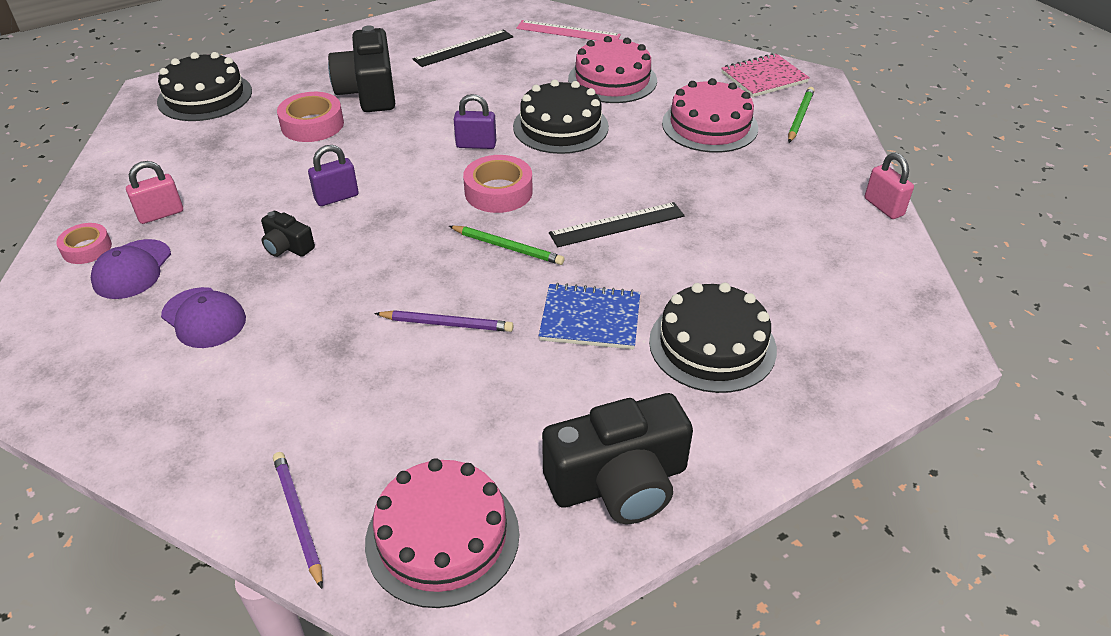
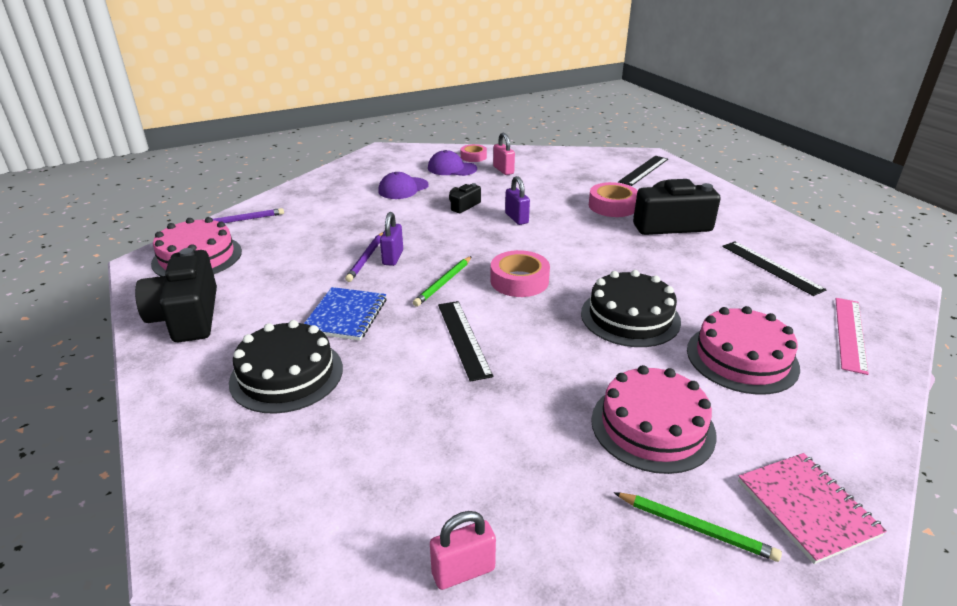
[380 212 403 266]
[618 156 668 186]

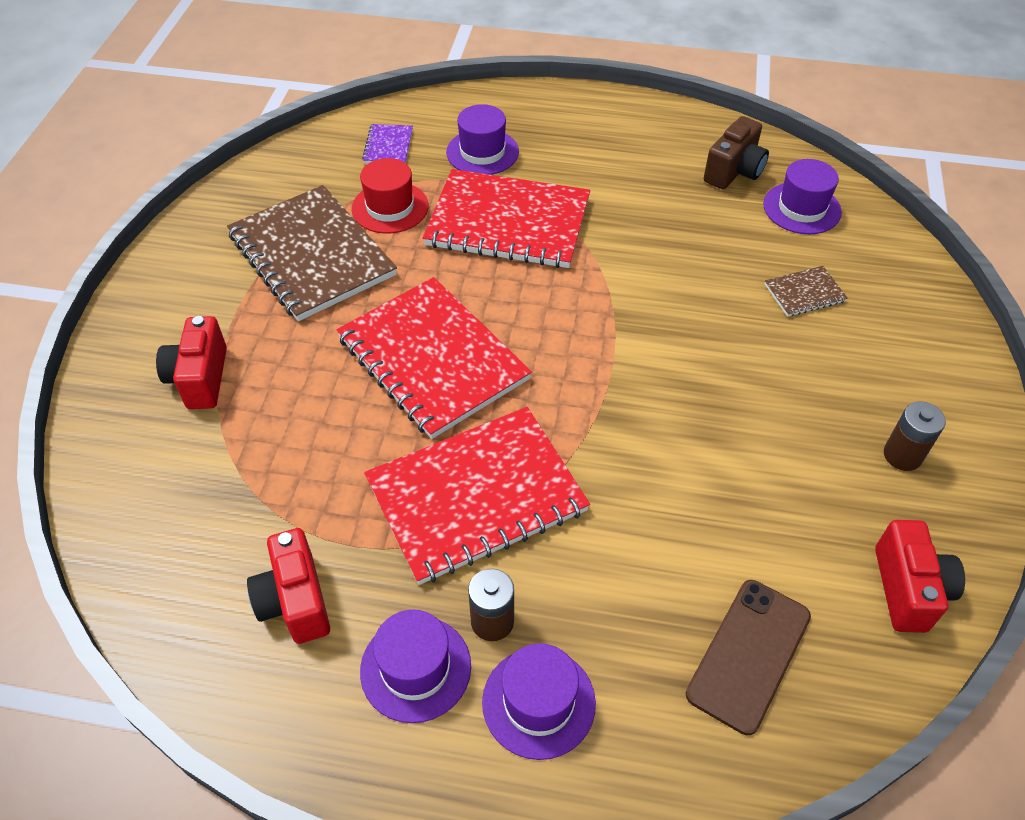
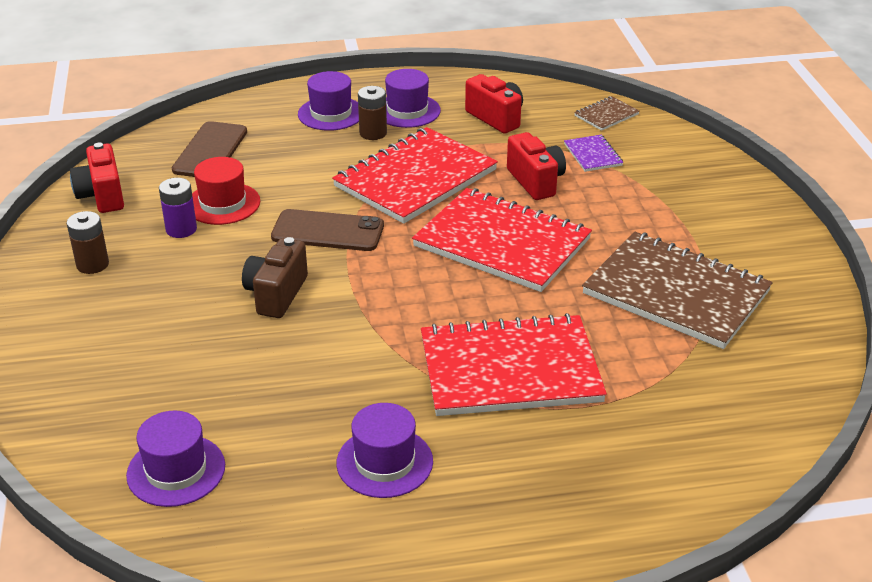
[159 178 197 238]
[271 209 384 251]
[507 132 566 200]
[192 157 260 225]
[564 135 623 172]
[337 403 433 498]
[242 237 308 318]
[574 96 640 131]

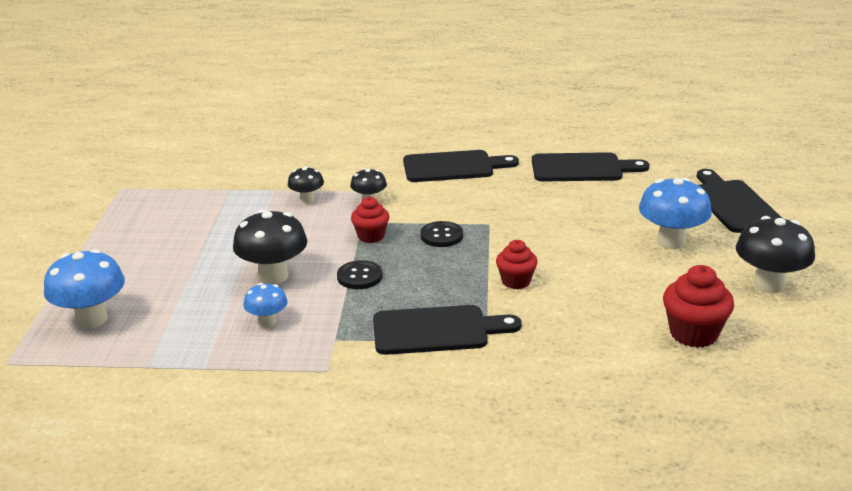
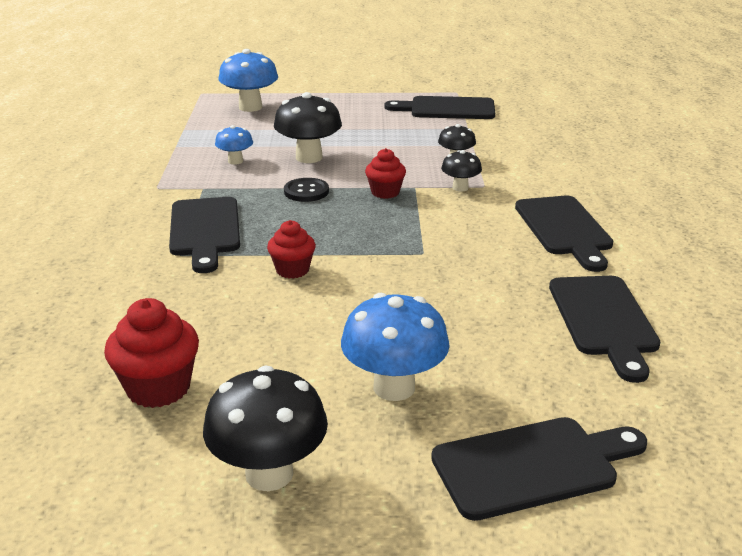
[420 221 463 247] (first image)
[385 96 495 119]

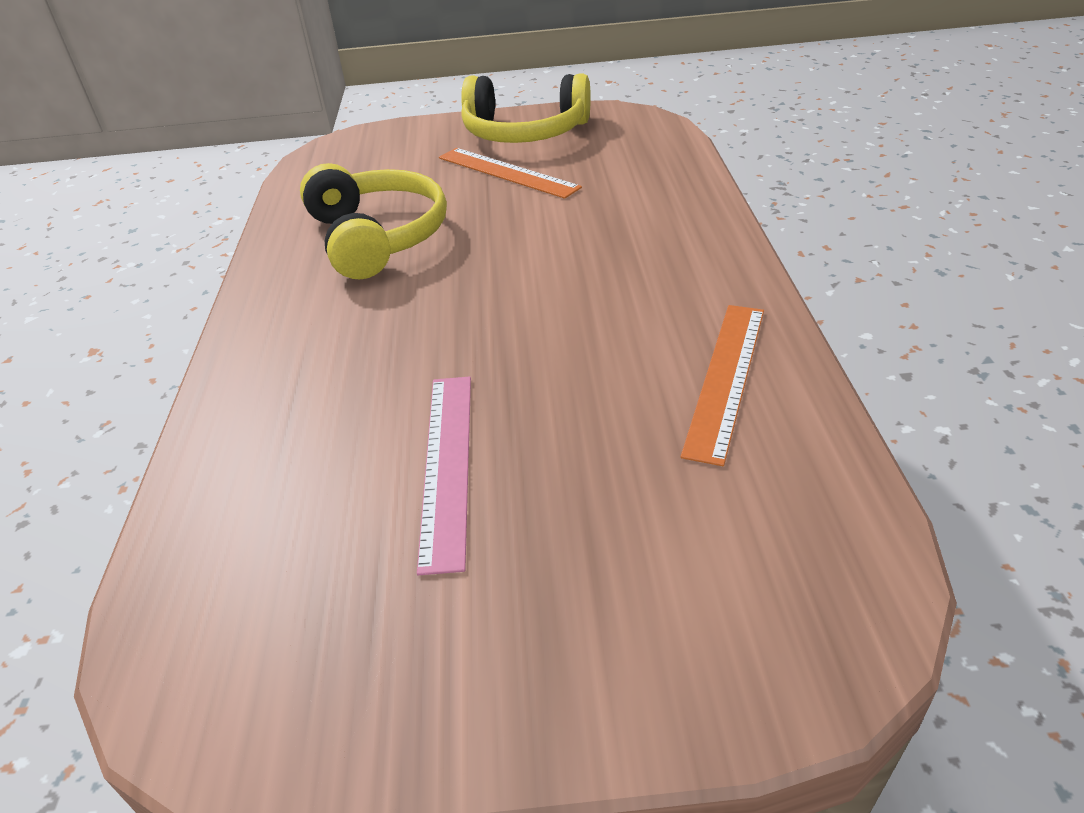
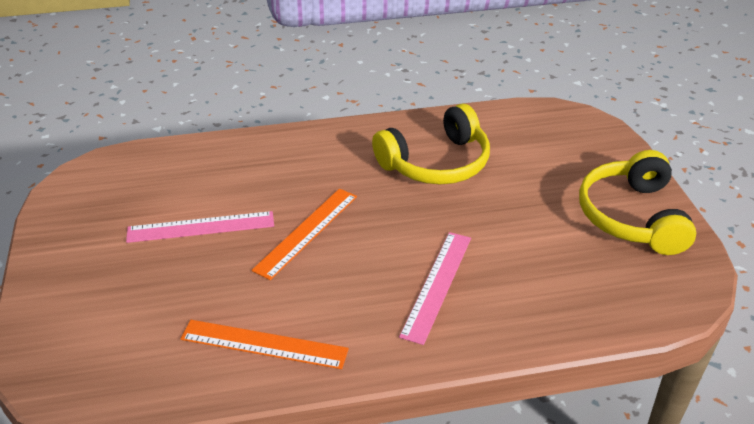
[399 232 471 345]
[252 189 357 280]

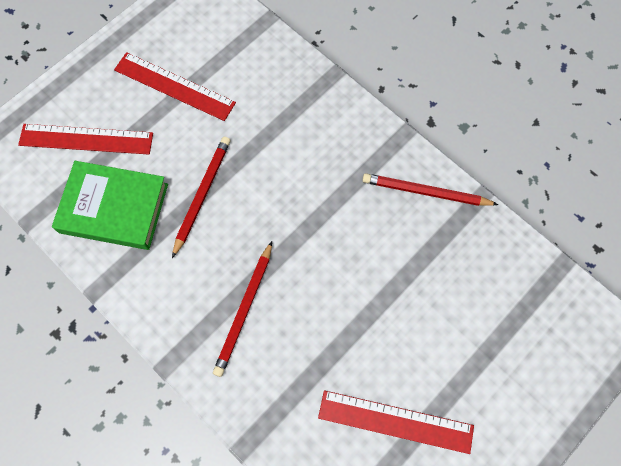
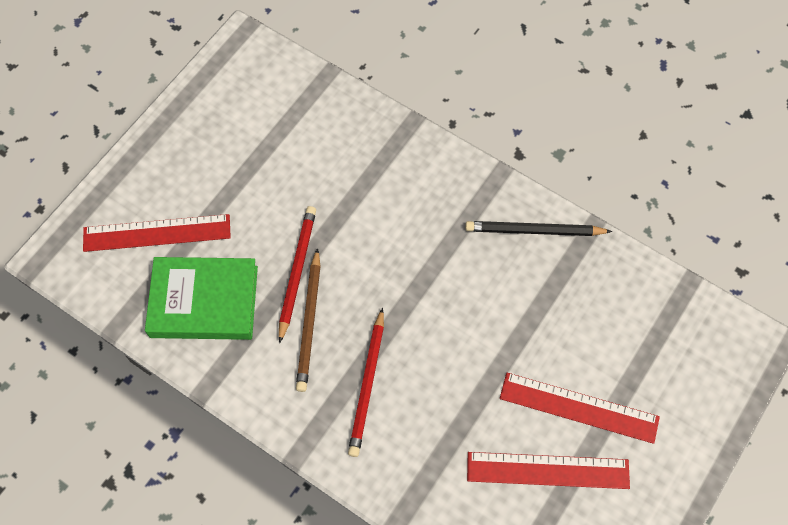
[296 248 321 392]
[500 373 660 444]
[465 221 612 236]

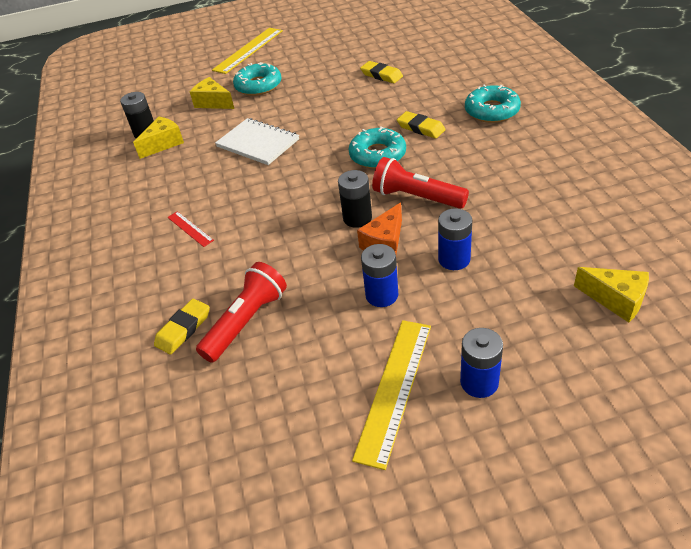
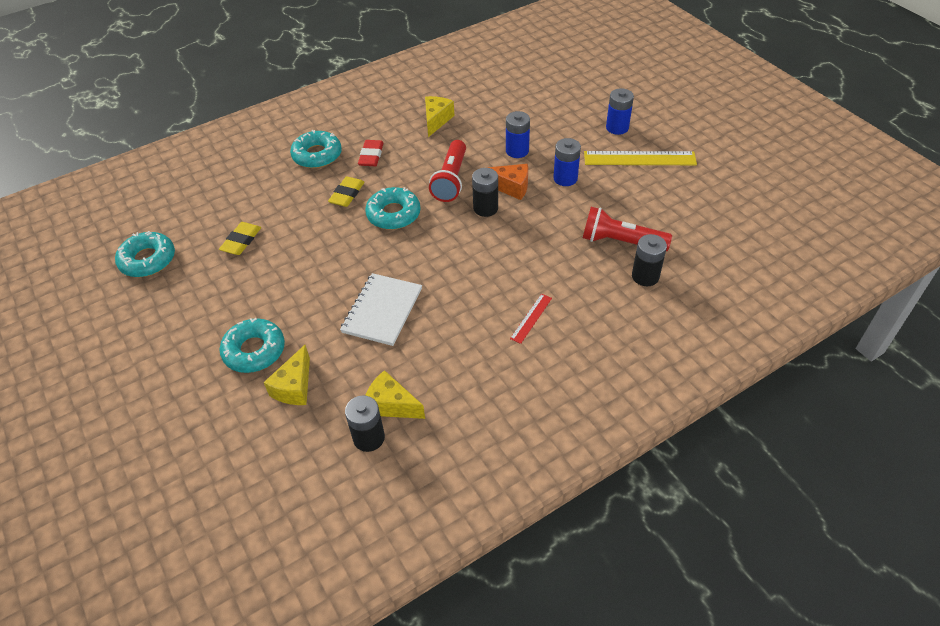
[212 28 283 74] (first image)
[115 231 175 277]
[358 140 384 166]
[425 96 454 137]
[632 234 667 286]

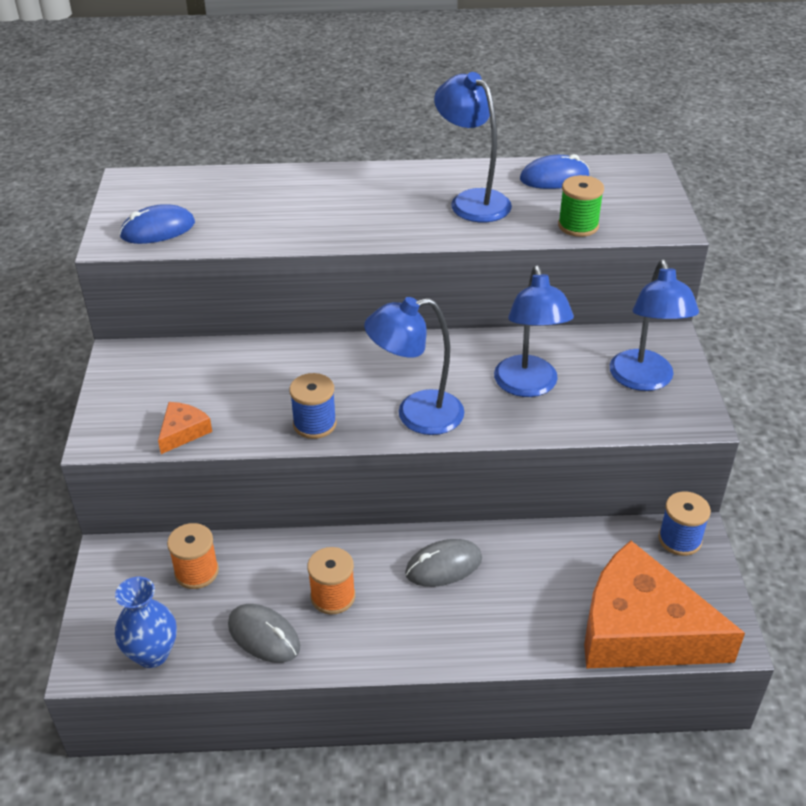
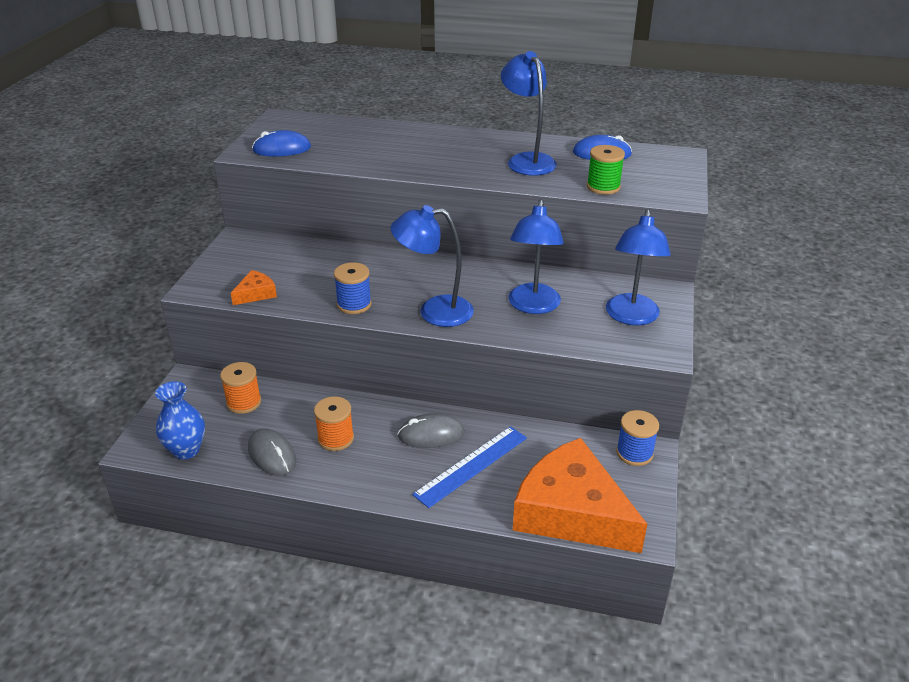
[412 426 527 508]

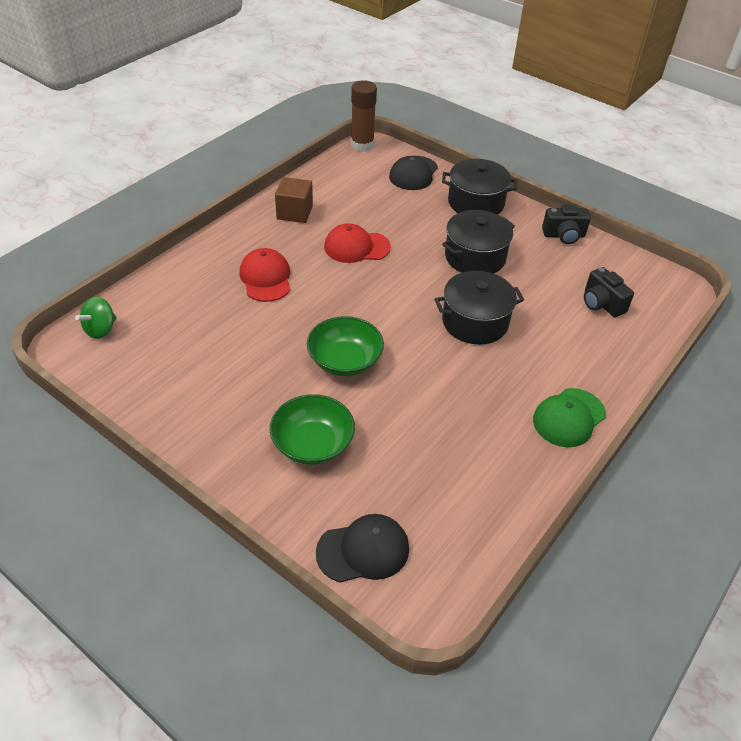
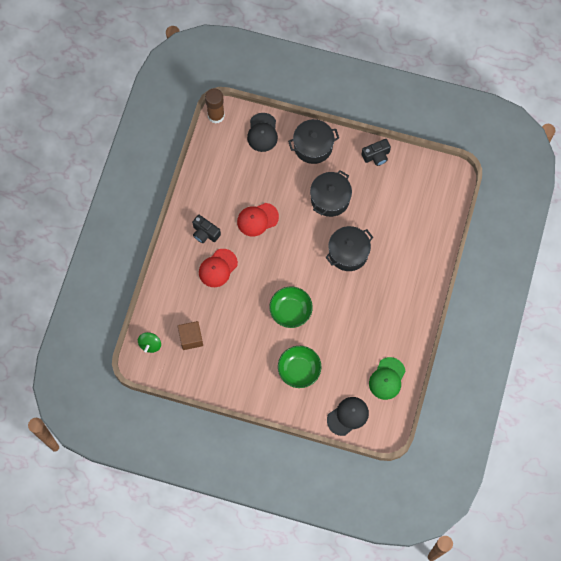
[178 321 203 350]
[369 357 405 400]
[192 215 221 243]
[199 249 238 287]

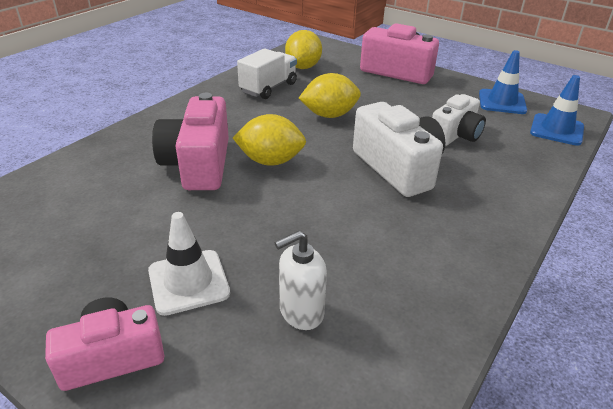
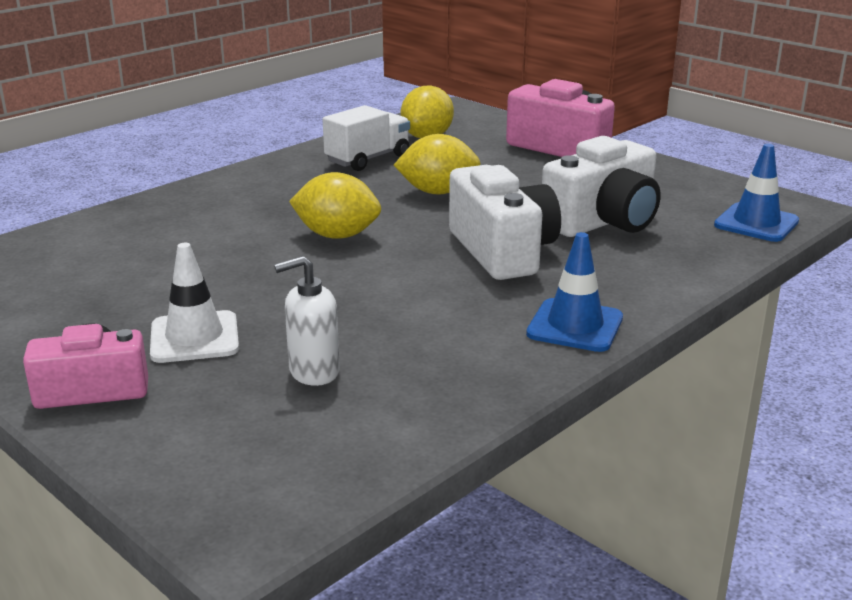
[152 93 229 190] (first image)
[526 232 623 352]
[542 136 661 237]

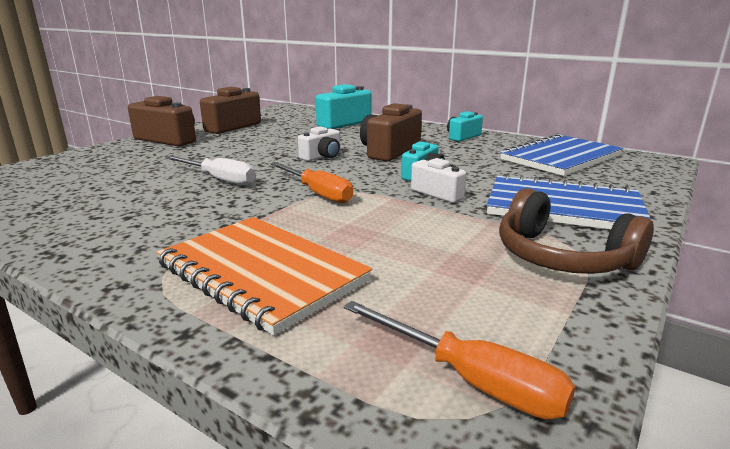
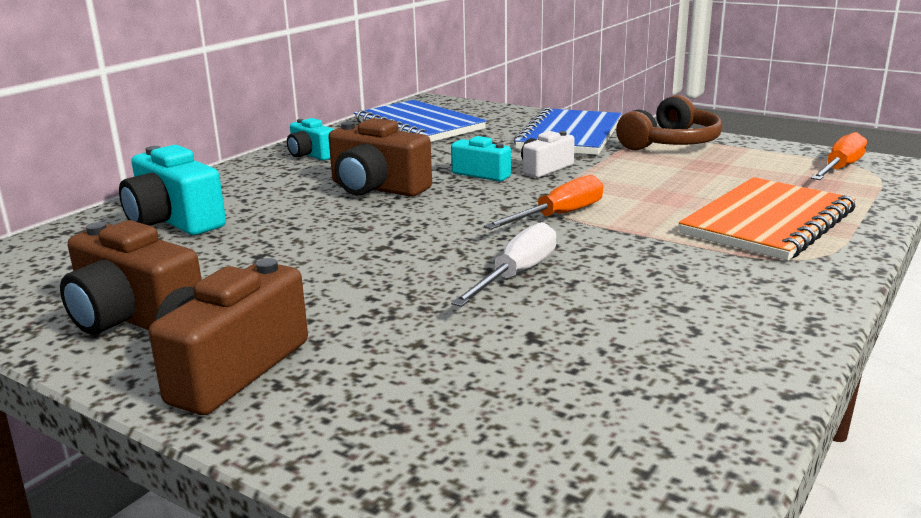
[298 126 340 161] (first image)

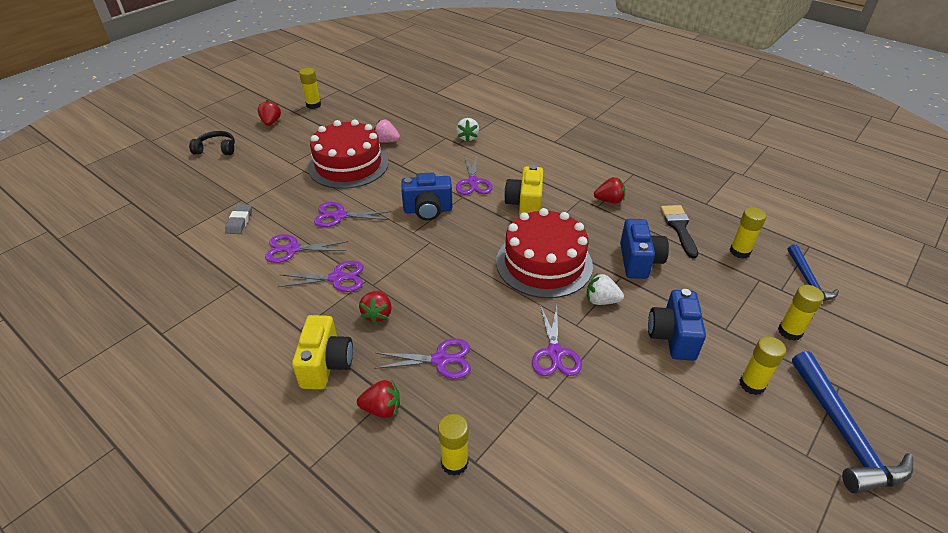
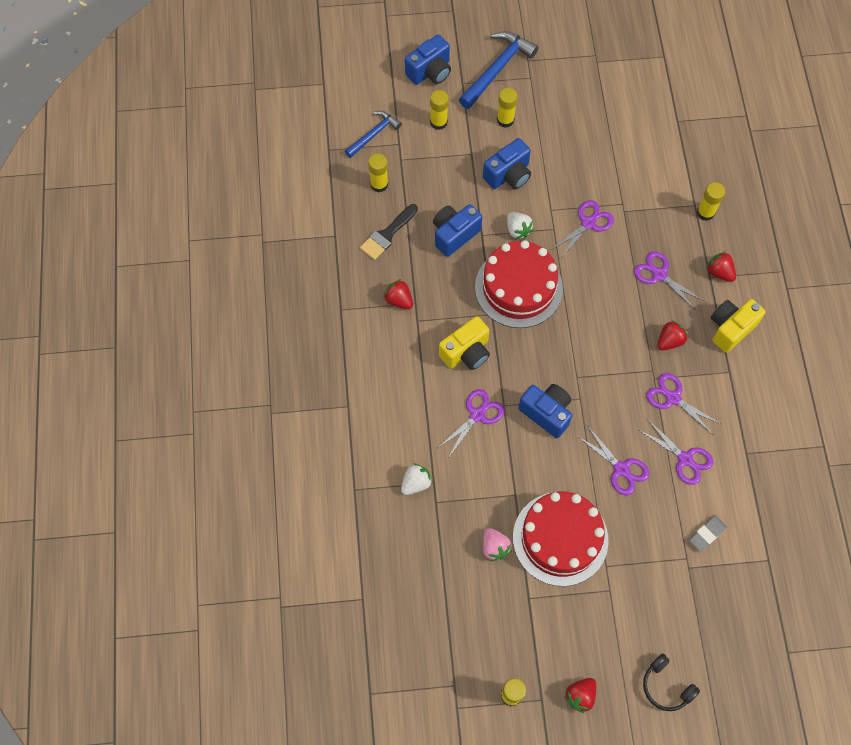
[405 35 451 85]

